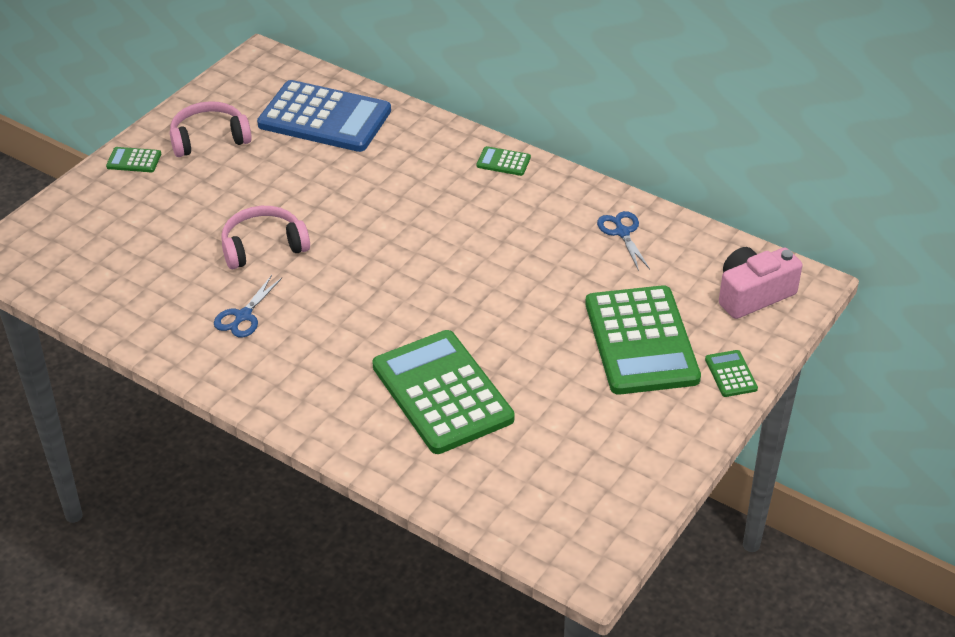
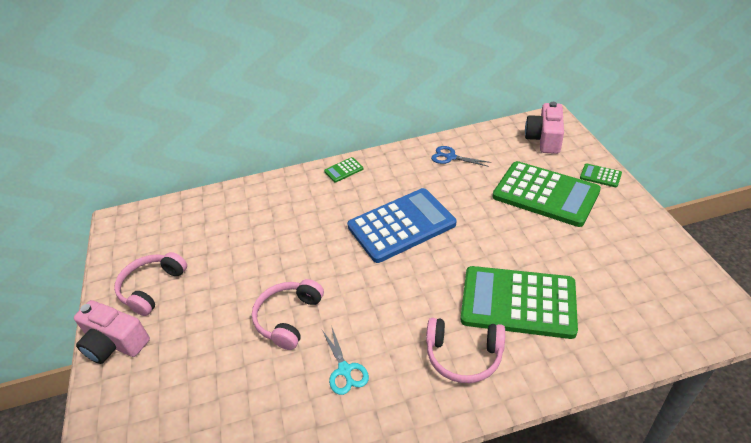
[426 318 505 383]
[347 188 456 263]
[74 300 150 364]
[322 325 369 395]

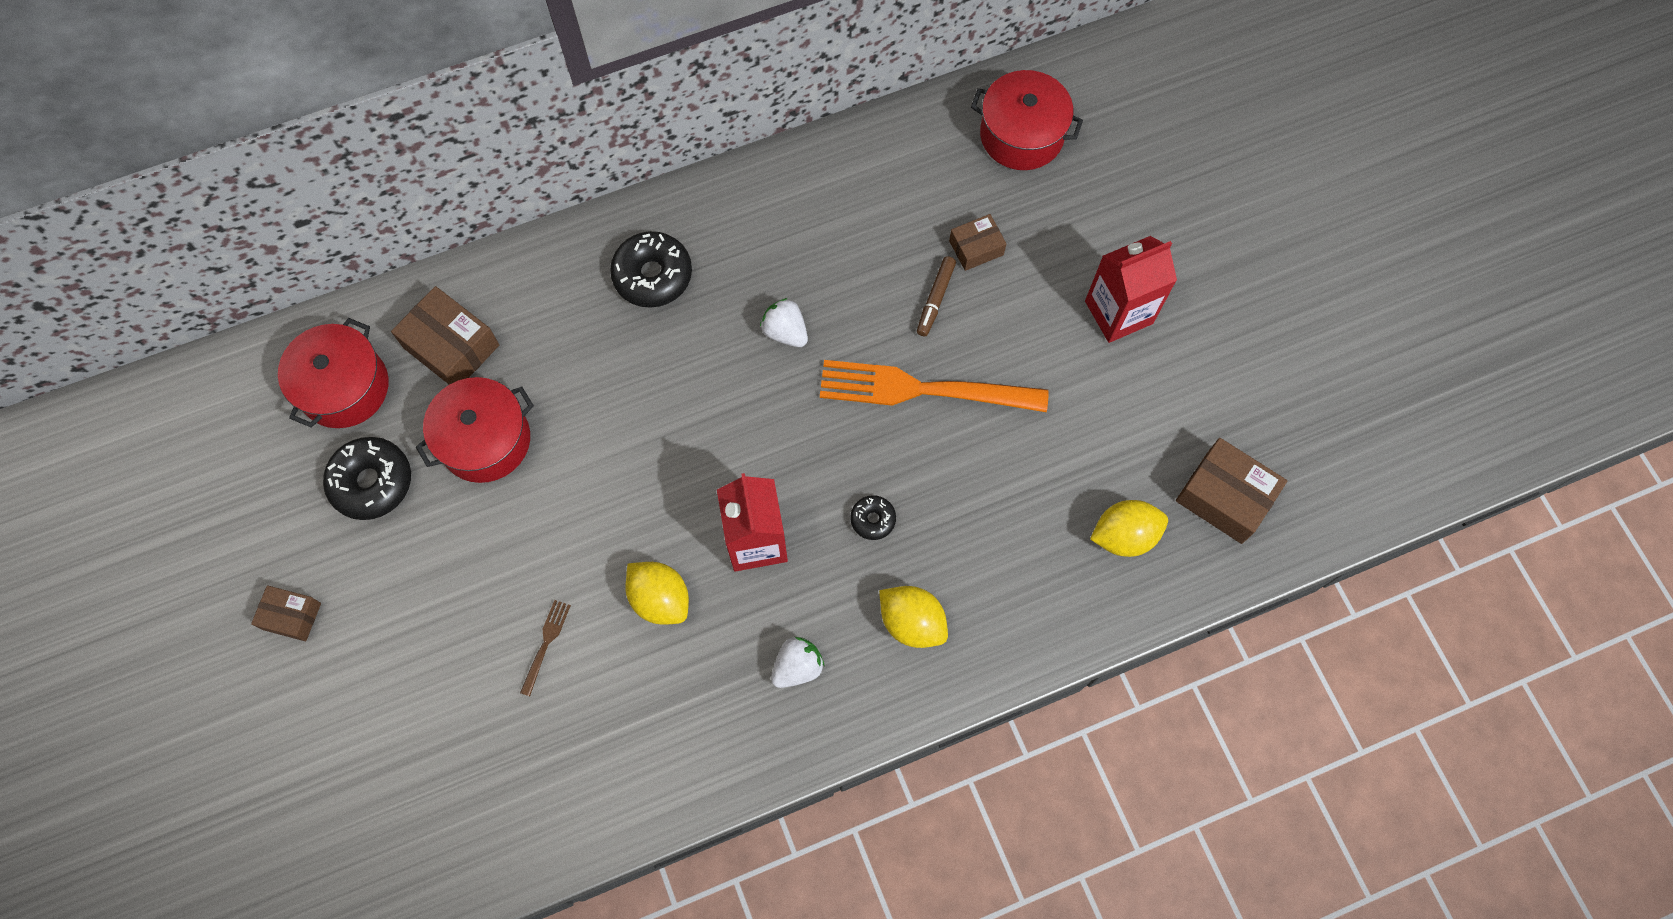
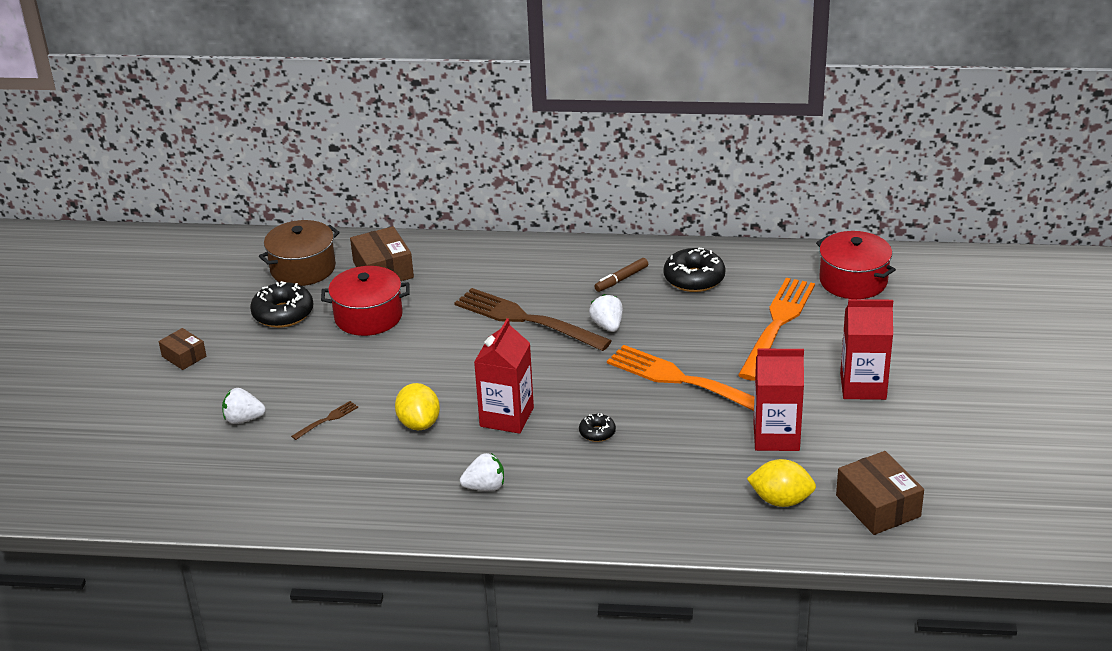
[879 586 948 648] (first image)
[222 388 266 424]
[454 288 612 351]
[753 349 804 451]
[664 248 725 292]
[594 258 648 292]
[738 278 815 380]
[259 220 340 286]

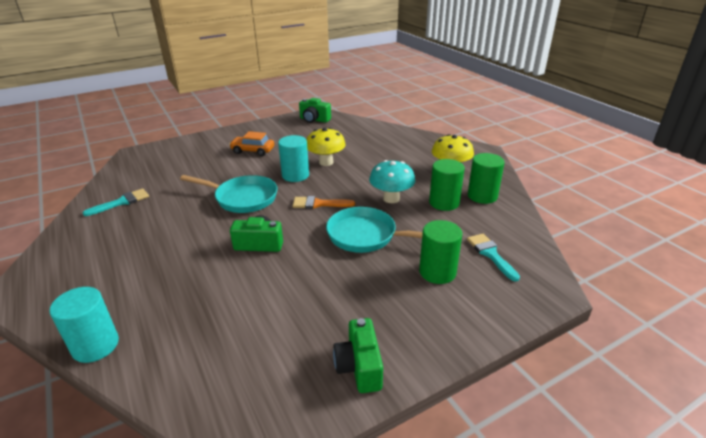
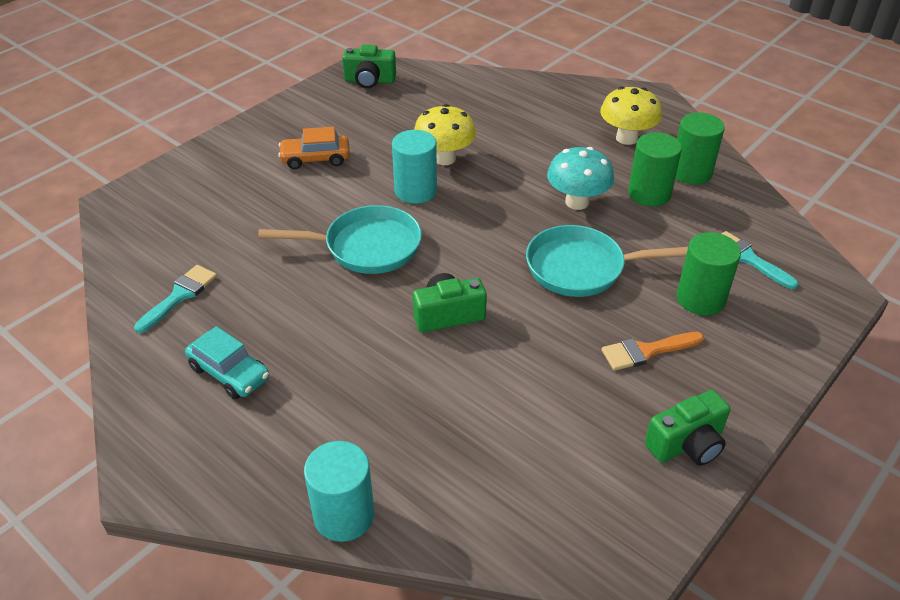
[185 326 269 399]
[602 332 704 371]
[645 390 730 466]

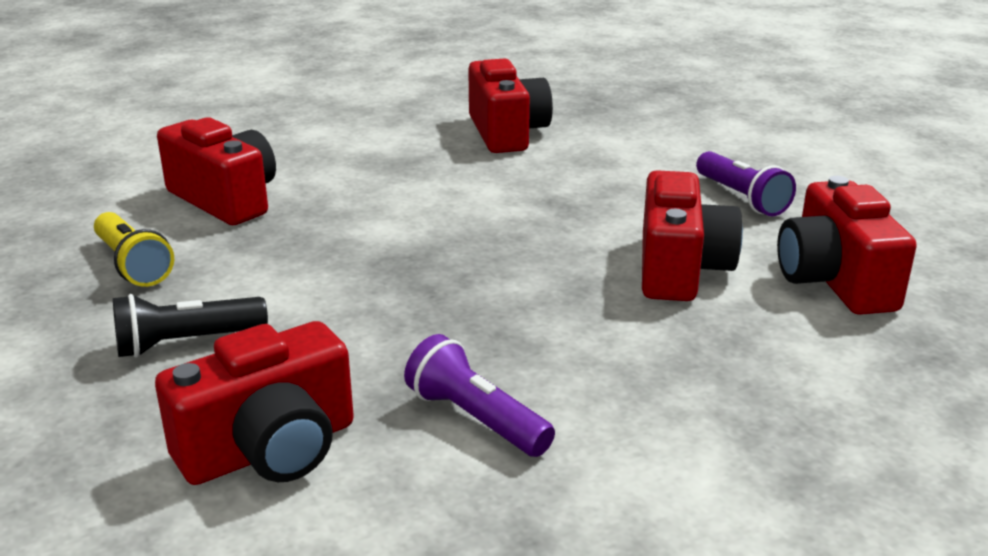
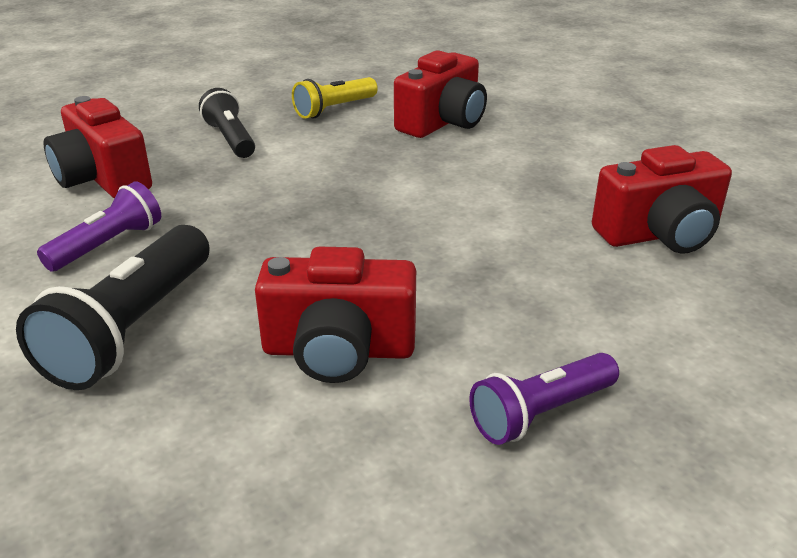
[777 176 917 315] (first image)
[16 225 209 390]

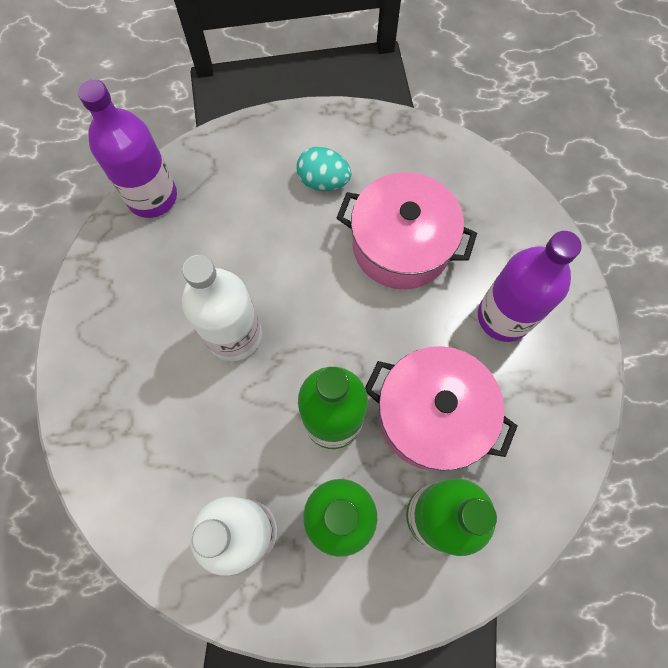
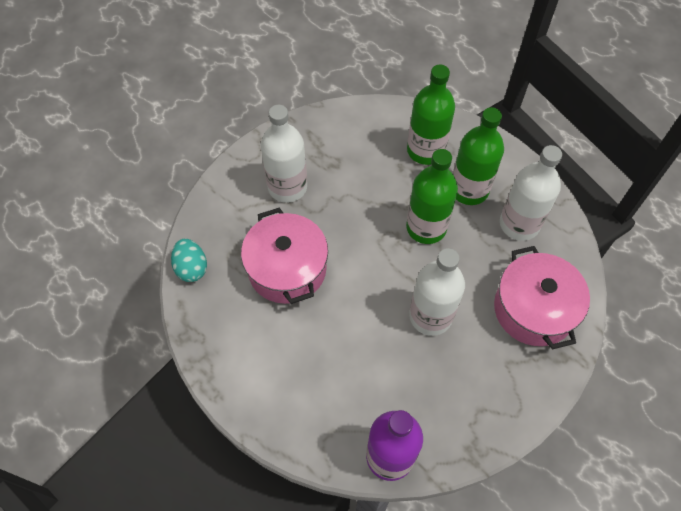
[171 239 207 282]
[494 246 590 350]
[261 105 307 203]

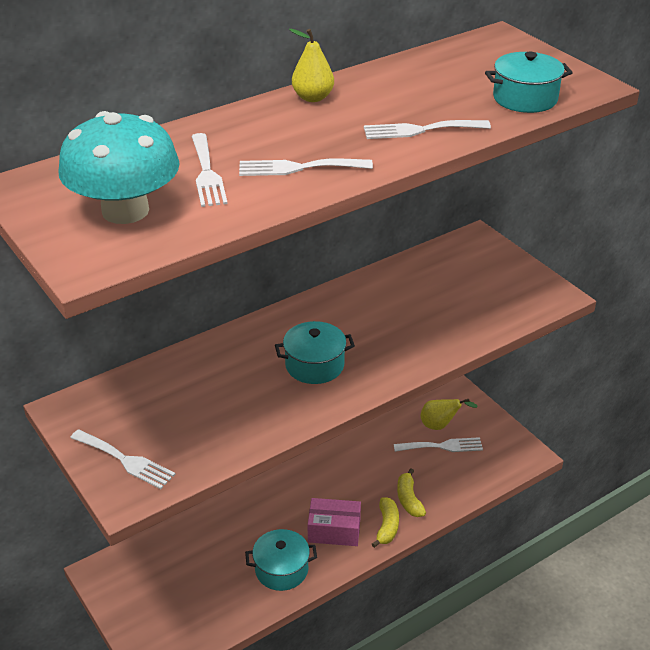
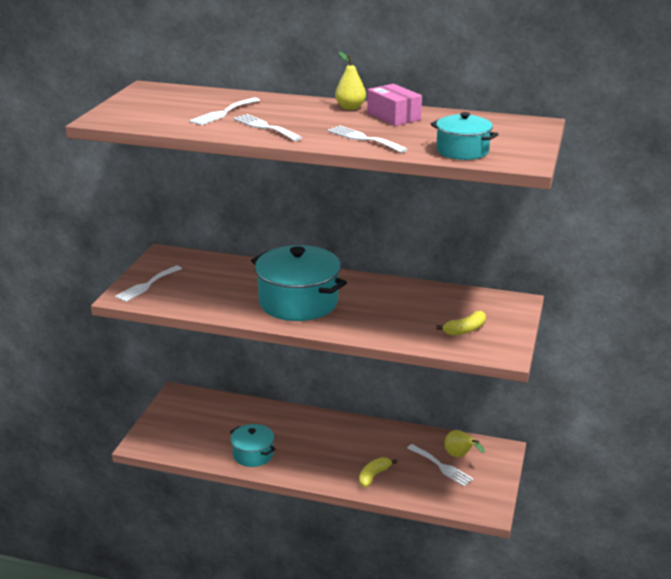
[58 111 180 224] (first image)
[367 84 422 126]
[436 311 486 335]
[115 266 182 302]
[251 245 347 321]

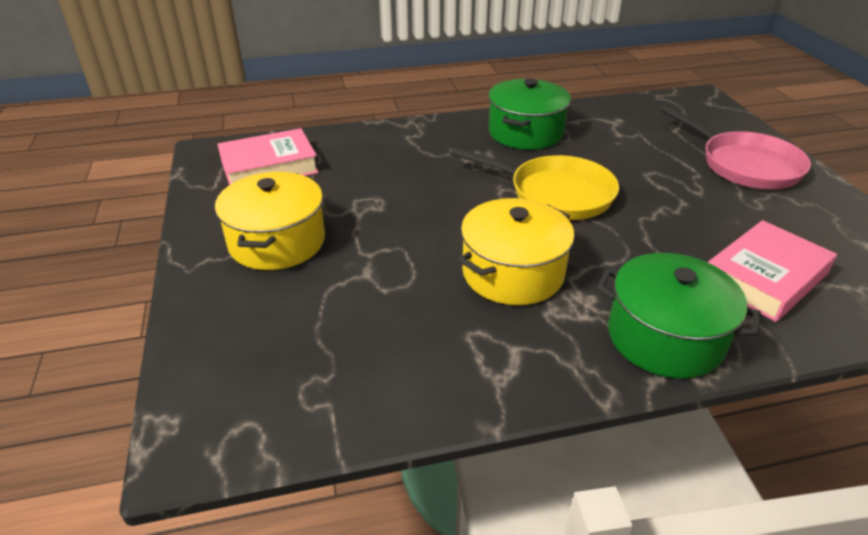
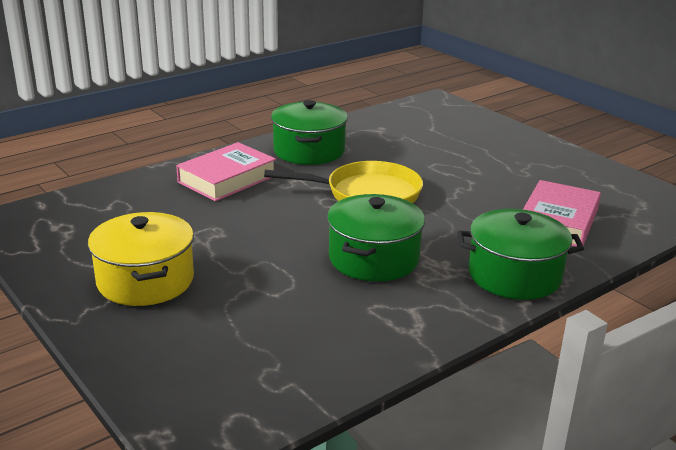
[661 105 811 189] (first image)
[176 142 276 201]
[327 194 425 282]

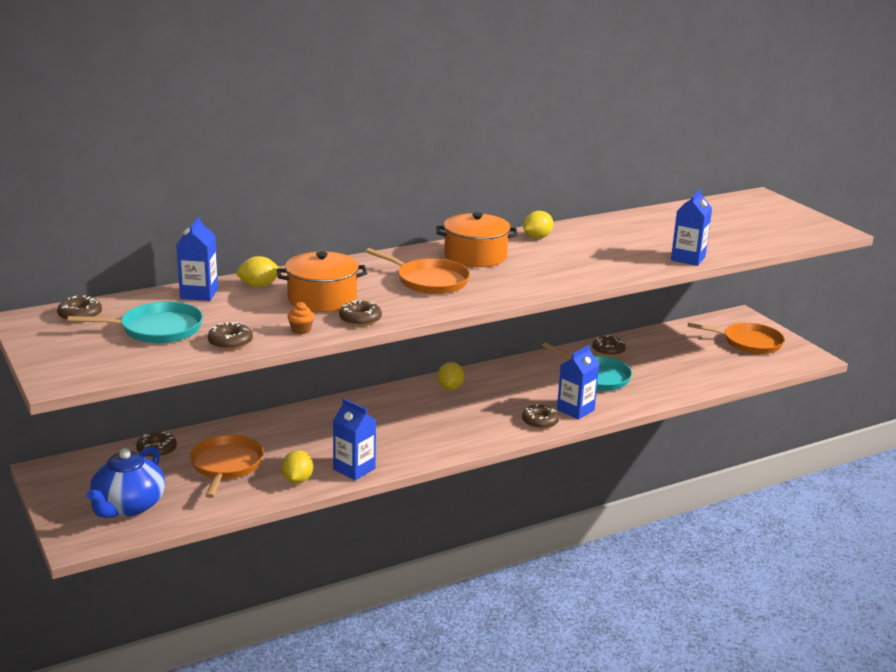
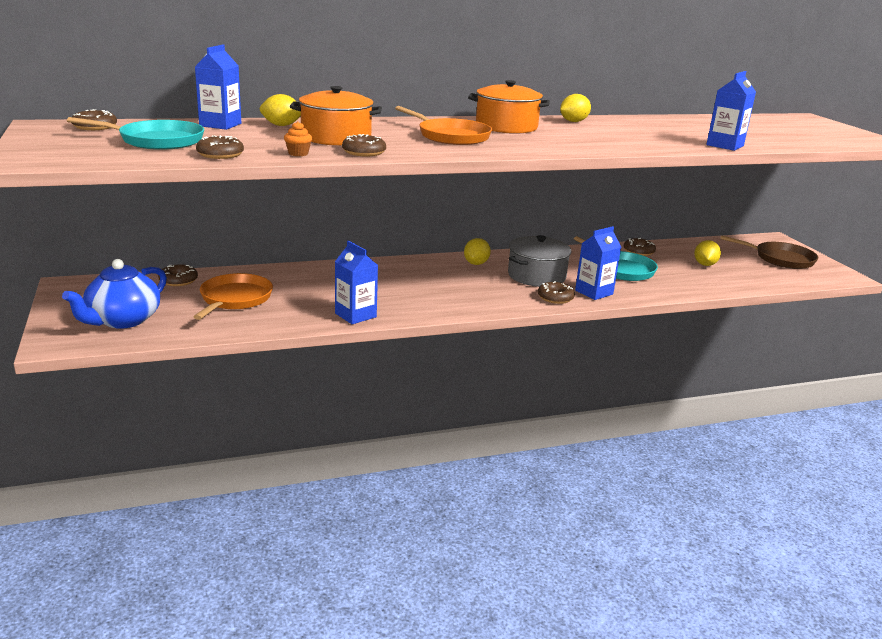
[508 235 571 287]
[694 240 721 266]
[720 235 818 269]

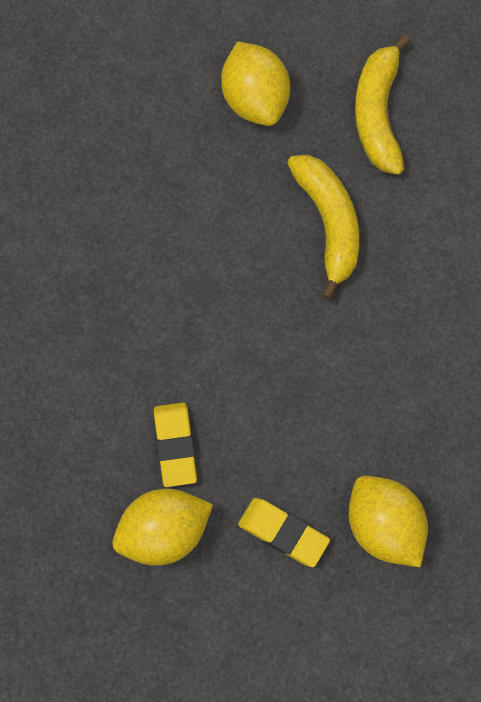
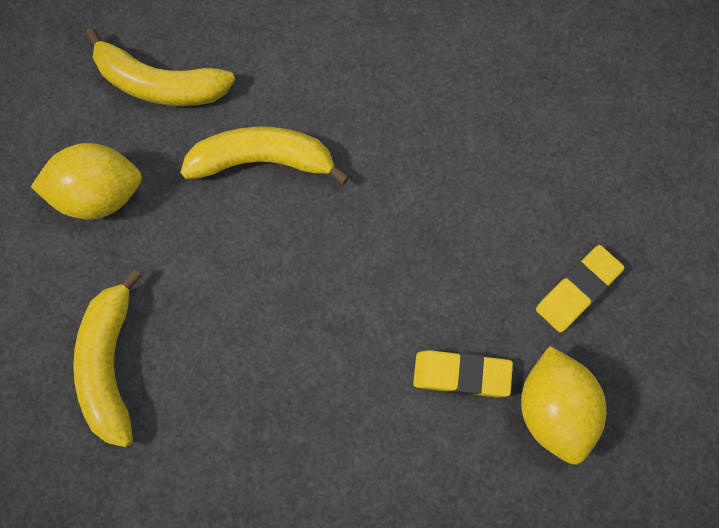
[349 476 428 567] (first image)
[73 269 142 447]

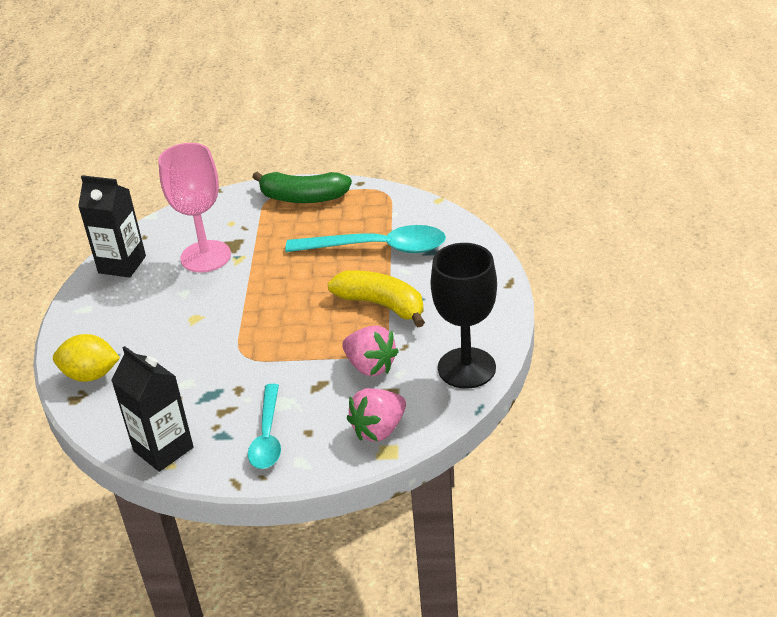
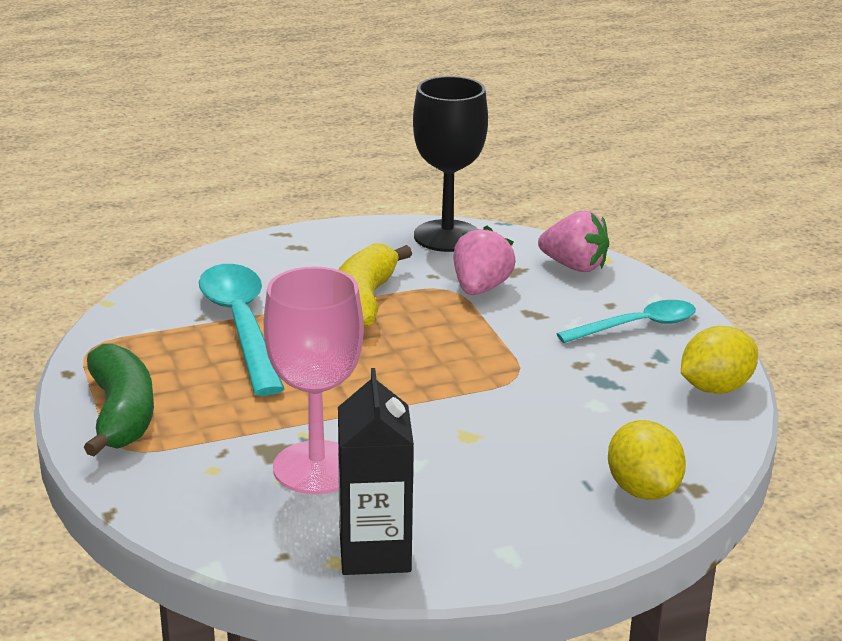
[681 326 758 394]

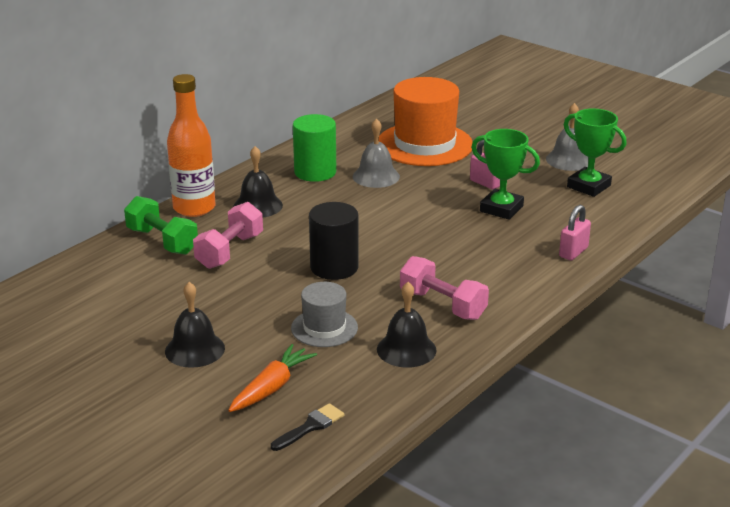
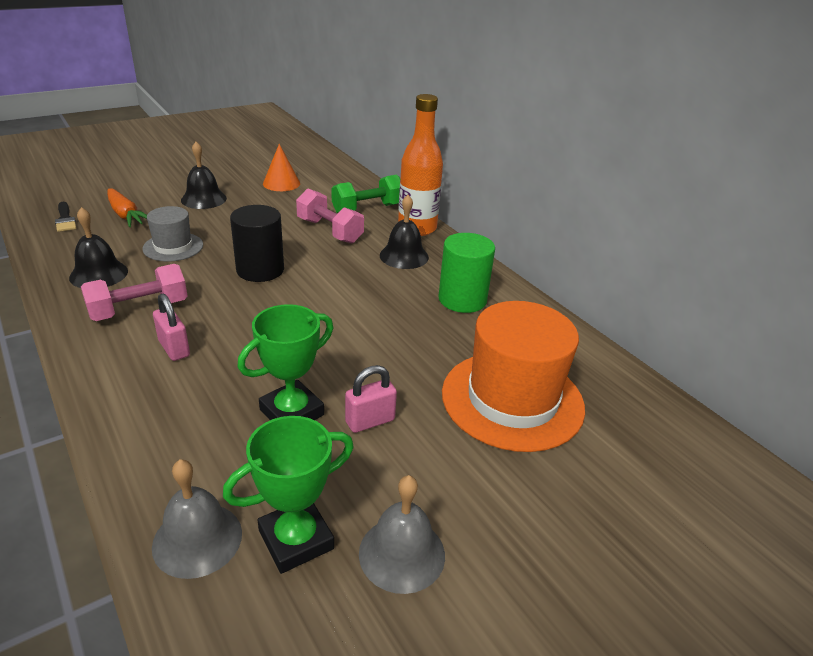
[263 144 300 191]
[152 459 242 579]
[153 294 190 361]

